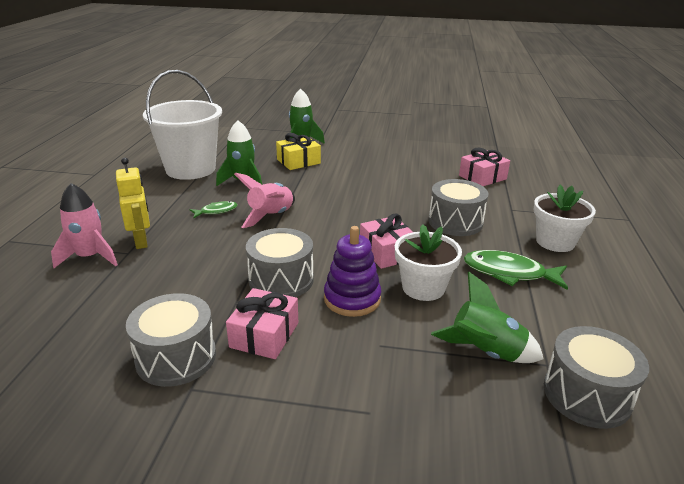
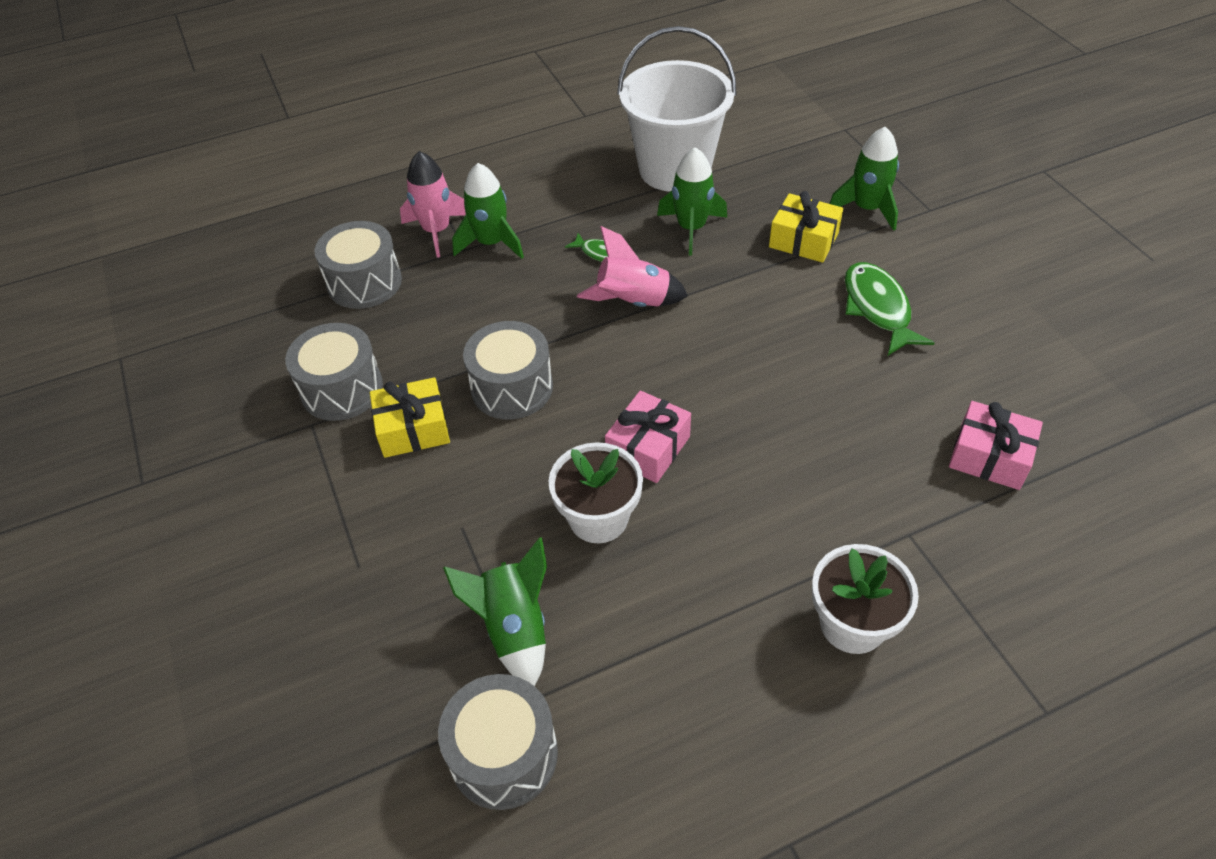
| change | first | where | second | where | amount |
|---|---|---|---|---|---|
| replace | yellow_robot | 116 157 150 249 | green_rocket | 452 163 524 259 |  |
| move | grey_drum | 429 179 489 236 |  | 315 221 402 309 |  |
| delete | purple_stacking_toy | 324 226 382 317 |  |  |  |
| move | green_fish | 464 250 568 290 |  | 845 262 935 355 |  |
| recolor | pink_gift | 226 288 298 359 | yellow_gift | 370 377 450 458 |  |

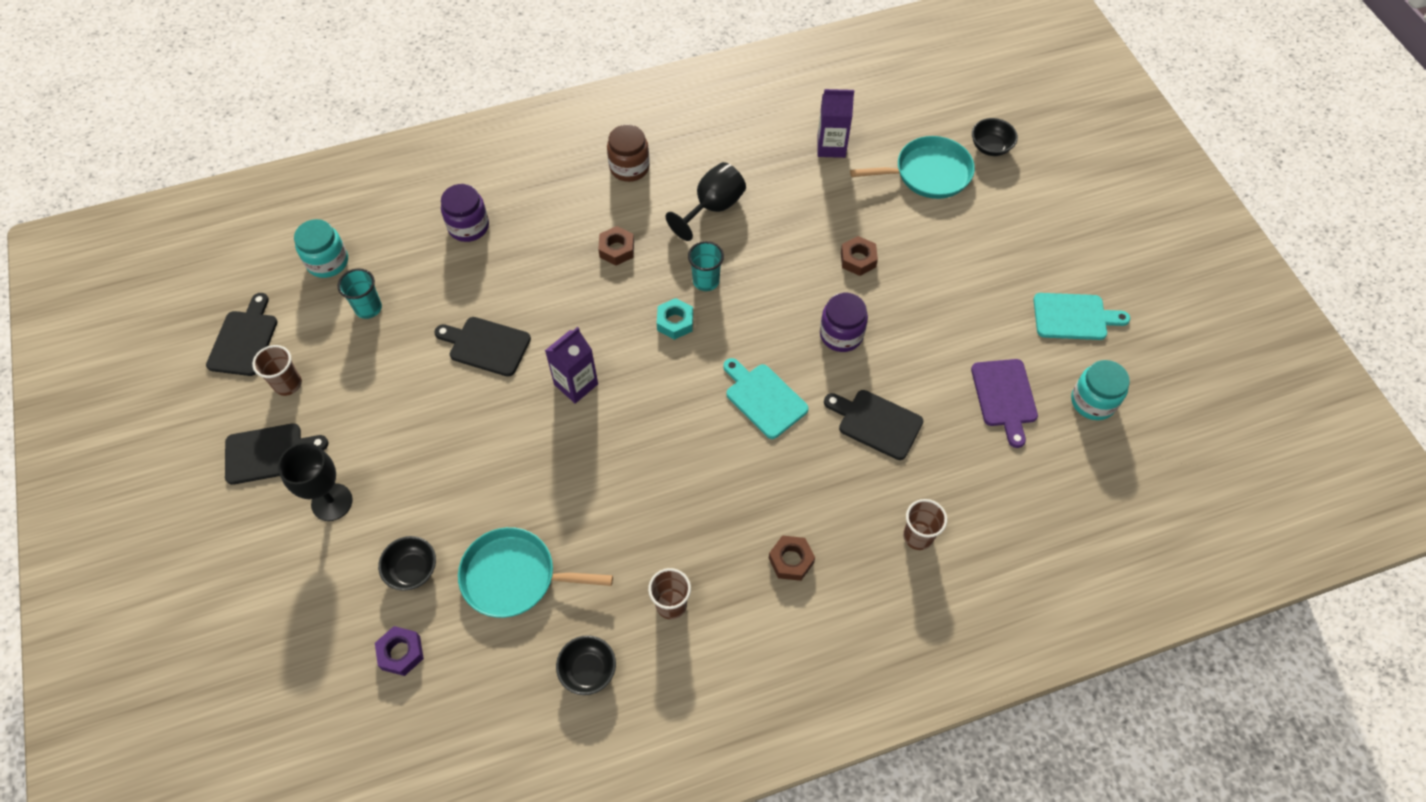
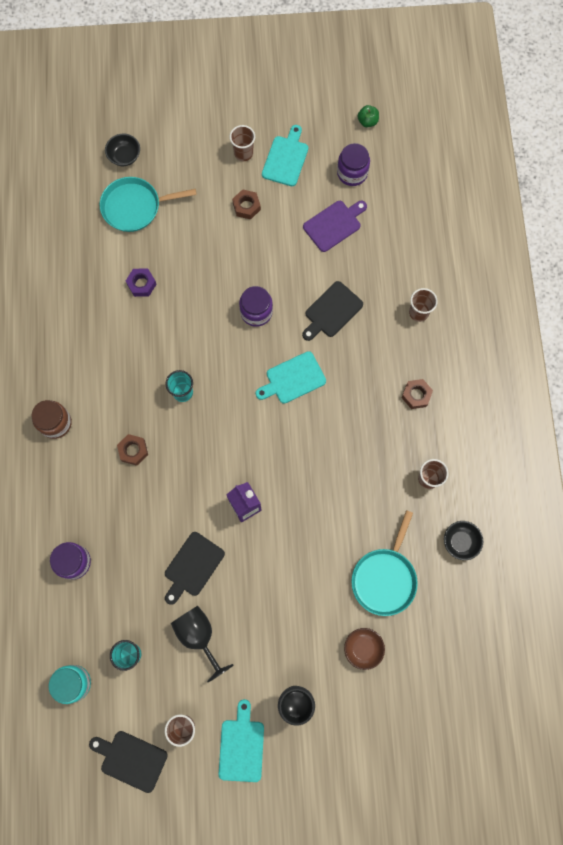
| change | first | where | second | where | amount |
|---|---|---|---|---|---|
| delete | purple_carton | 817 89 854 158 |  |  |  |
| rotate | turquoise_pan | 850 136 975 199 |  | 100 177 197 232 | 105 degrees counterclockwise |
| move | black_goblet | 665 162 746 241 |  | 171 606 233 682 |  |
| move | brown_nut | 841 236 878 276 |  | 232 189 261 219 |  |
| delete | turquoise_nut | 657 298 693 340 |  |  |  |
| rotate | purple_cutting_board | 971 359 1038 448 |  | 303 201 367 252 | 45 degrees counterclockwise |
| recolor | turquoise_jar | 1071 360 1130 420 | purple_jar | 337 143 370 186 |  |
| recolor | black_cutting_board | 225 423 328 485 | turquoise_cutting_board | 219 699 264 782 |  |
| recolor | black_bowl | 378 536 436 591 | brown_bowl | 344 628 385 670 |  |
| move | purple_nut | 375 626 424 676 |  | 126 268 157 297 |  |
| insert |  |  | green_apple | 358 105 379 127 |  |
| insert |  |  | brown_cup | 230 125 255 161 |  |

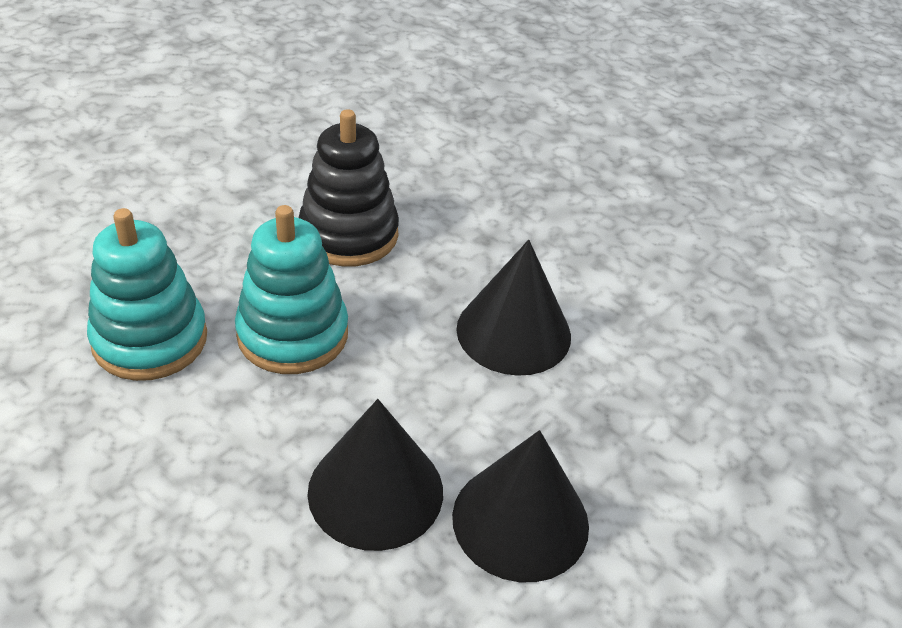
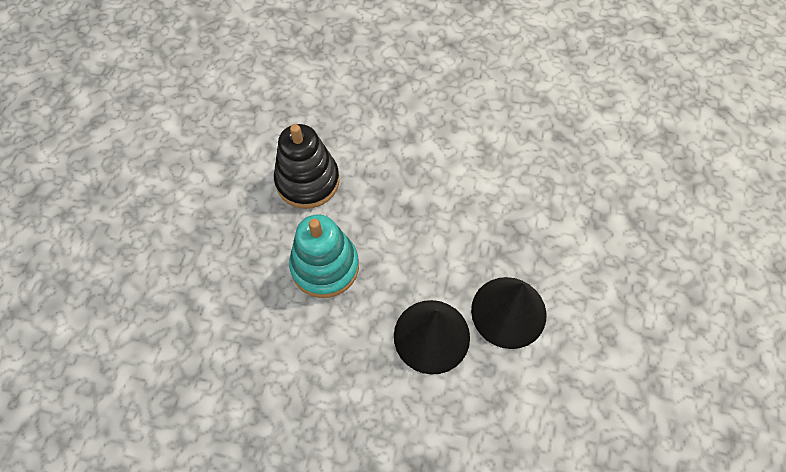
| change | first | where | second | where | amount |
|---|---|---|---|---|---|
| delete | turquoise_stacking_toy | 87 208 207 381 |  |  |  |
| delete | black_cone | 456 240 571 376 |  |  |  |

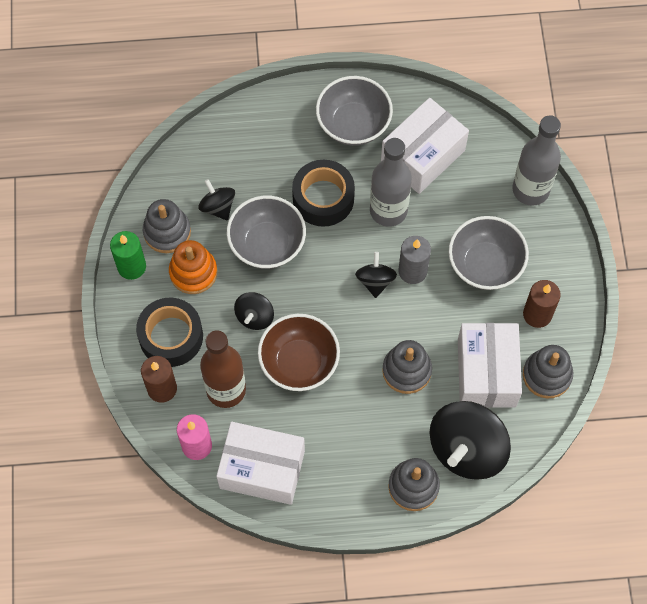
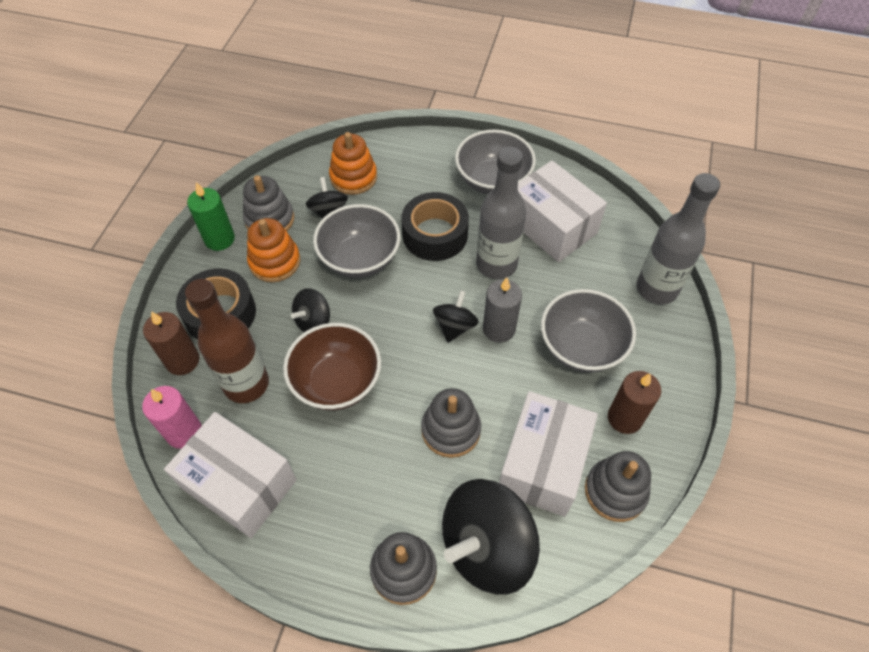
| change | first | where | second | where | amount |
|---|---|---|---|---|---|
| rotate | white_box | 381 98 469 194 |  | 518 160 607 262 | 75 degrees clockwise |
| insert |  |  | orange_stacking_toy | 329 132 377 195 |  |

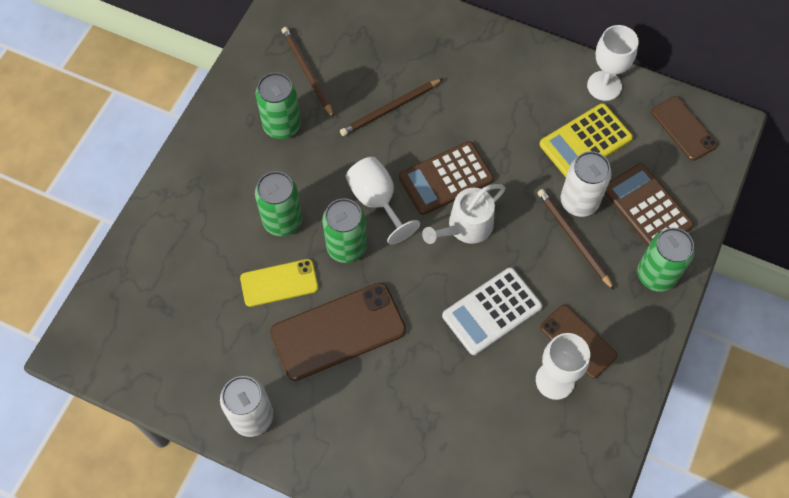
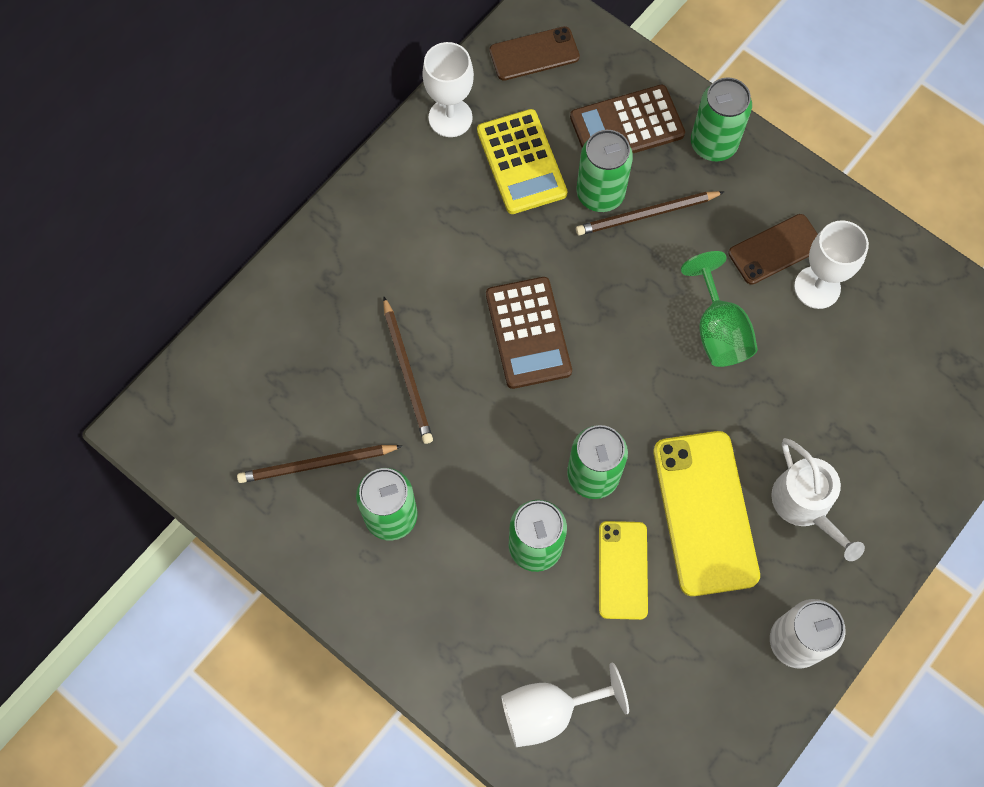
| change | first | where | second | where | amount |
|---|---|---|---|---|---|
| recolor | white_can | 561 151 612 217 | green_can | 577 130 633 212 |  |
| move | white_goblet | 346 157 420 245 |  | 501 662 629 747 |  |
| move | white_watering_can | 422 184 506 244 |  | 771 438 865 561 |  |
| replace | white_calculator | 442 267 542 355 | green_goblet | 681 251 758 367 |  |
| recolor | brown_phone | 270 283 406 381 | yellow_phone | 654 431 760 596 |  |

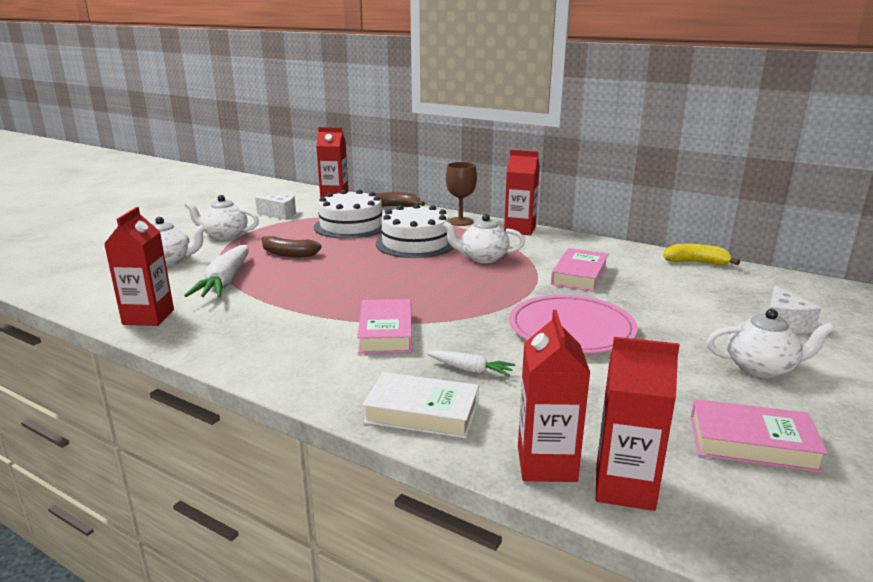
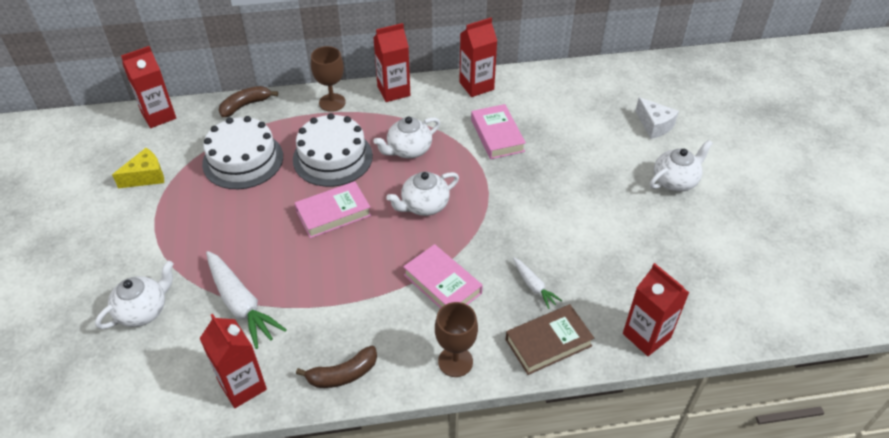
| change | first | where | second | where | amount |
|---|---|---|---|---|---|
| recolor | white_cheese | 255 194 296 220 | yellow_cheese | 112 148 164 188 |  |
| move | white_teapot | 185 195 259 240 |  | 386 172 459 216 |  |
| move | brown_banana | 262 236 322 257 |  | 296 346 377 388 |  |
| delete | yellow_banana | 663 244 740 265 |  |  |  |
| delete | pink_plate | 509 295 638 353 |  |  |  |
| move | red_carton | 596 337 680 511 |  | 459 18 497 97 |  |
| rotate | white_carrot | 426 350 515 376 |  | 513 257 562 309 | 75 degrees clockwise |
| recolor | white_book | 362 372 479 438 | brown_book | 506 304 594 375 |  |
| move | pink_book | 691 399 828 473 |  | 295 181 371 238 |  |
| insert |  |  | brown_goblet | 435 302 478 377 |  |

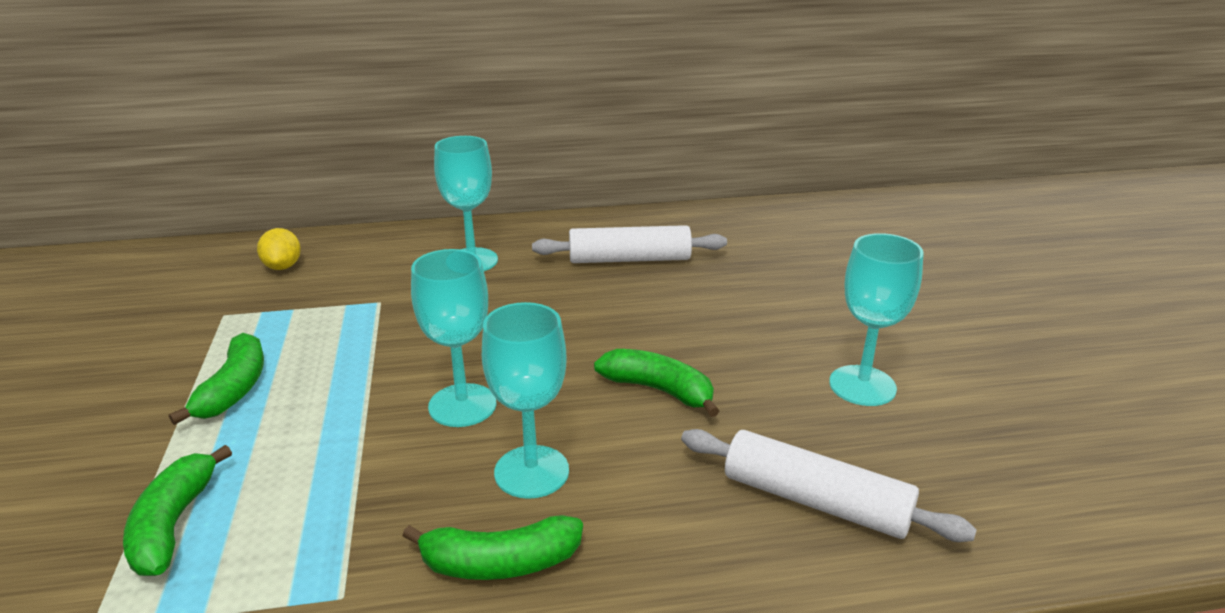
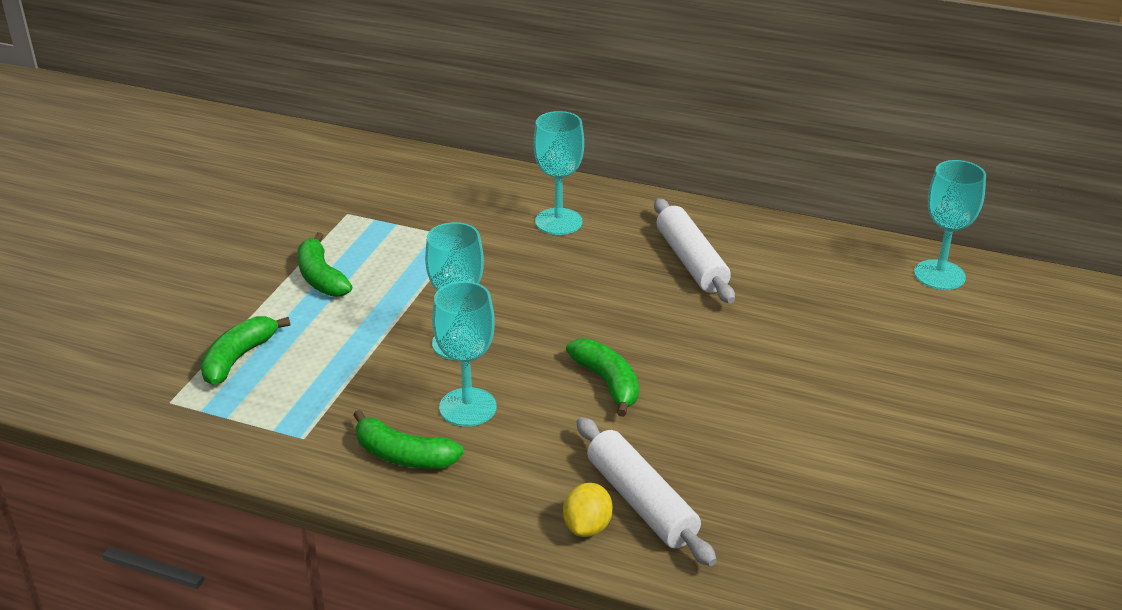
| change | first | where | second | where | amount |
|---|---|---|---|---|---|
| rotate | white_rolling_pin | 532 225 727 263 |  | 654 198 735 303 | 45 degrees clockwise |
| move | yellow_lemon | 257 228 301 270 |  | 563 483 613 537 |  |
| move | turquoise_goblet | 829 233 924 406 |  | 914 160 986 290 |  |
| rotate | green_banana | 169 333 264 425 |  | 297 232 353 297 | 120 degrees clockwise |

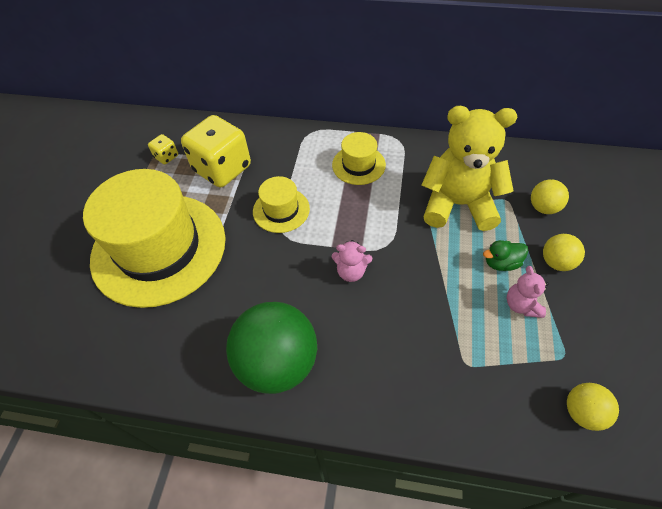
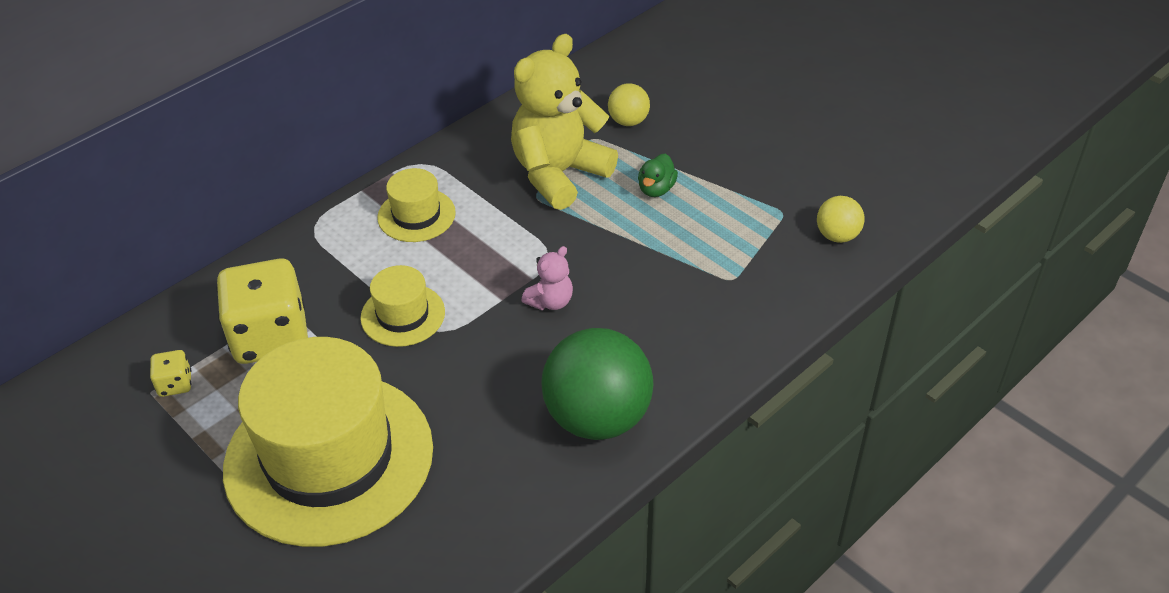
| change | first | where | second | where | amount |
|---|---|---|---|---|---|
| delete | yellow_ball | 543 234 585 271 |  |  |  |
| delete | pink_teddy_bear | 507 266 549 318 |  |  |  |

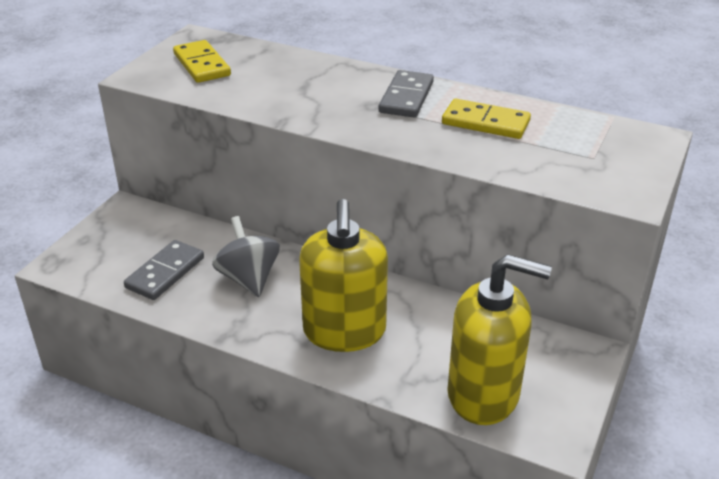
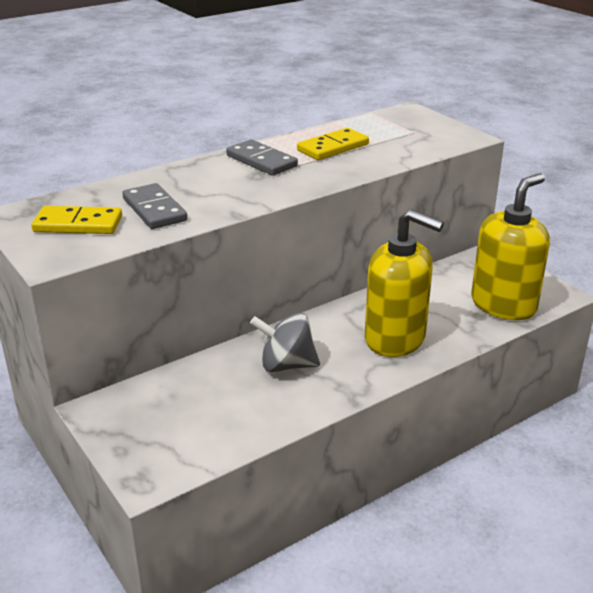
| change | first | where | second | where | amount |
|---|---|---|---|---|---|
| move | grey_domino | 124 240 204 300 |  | 122 183 187 229 |  |

